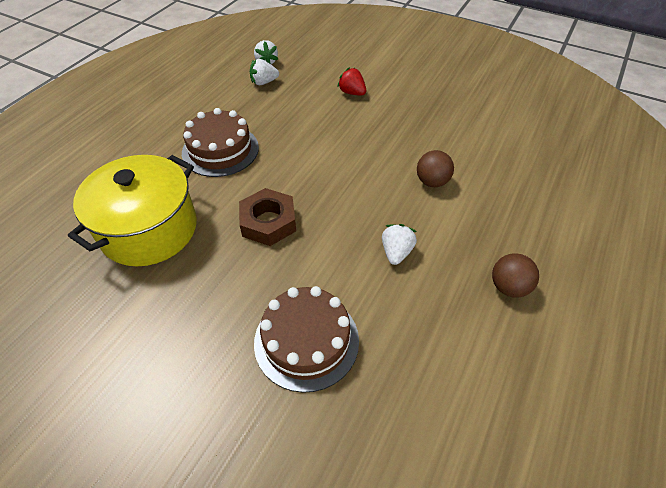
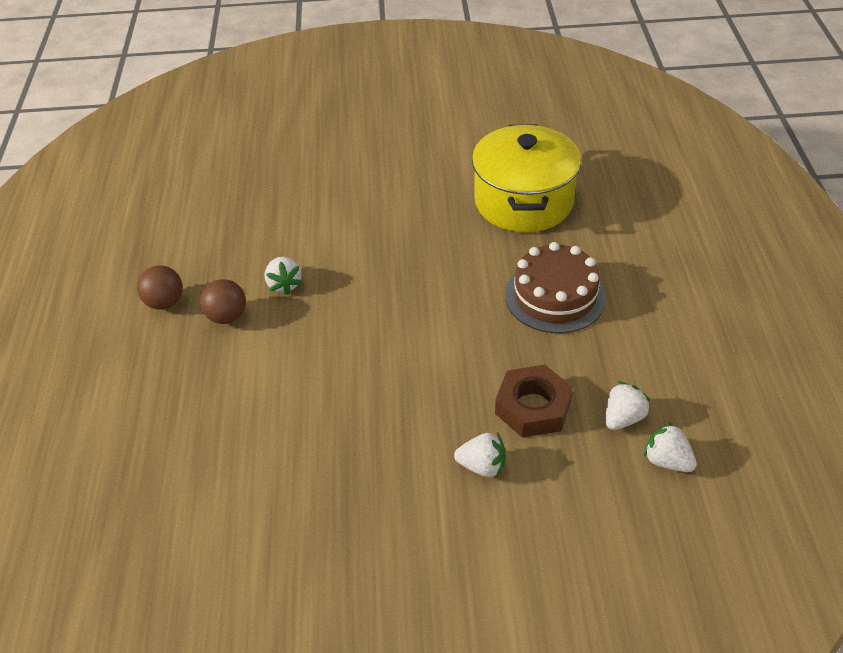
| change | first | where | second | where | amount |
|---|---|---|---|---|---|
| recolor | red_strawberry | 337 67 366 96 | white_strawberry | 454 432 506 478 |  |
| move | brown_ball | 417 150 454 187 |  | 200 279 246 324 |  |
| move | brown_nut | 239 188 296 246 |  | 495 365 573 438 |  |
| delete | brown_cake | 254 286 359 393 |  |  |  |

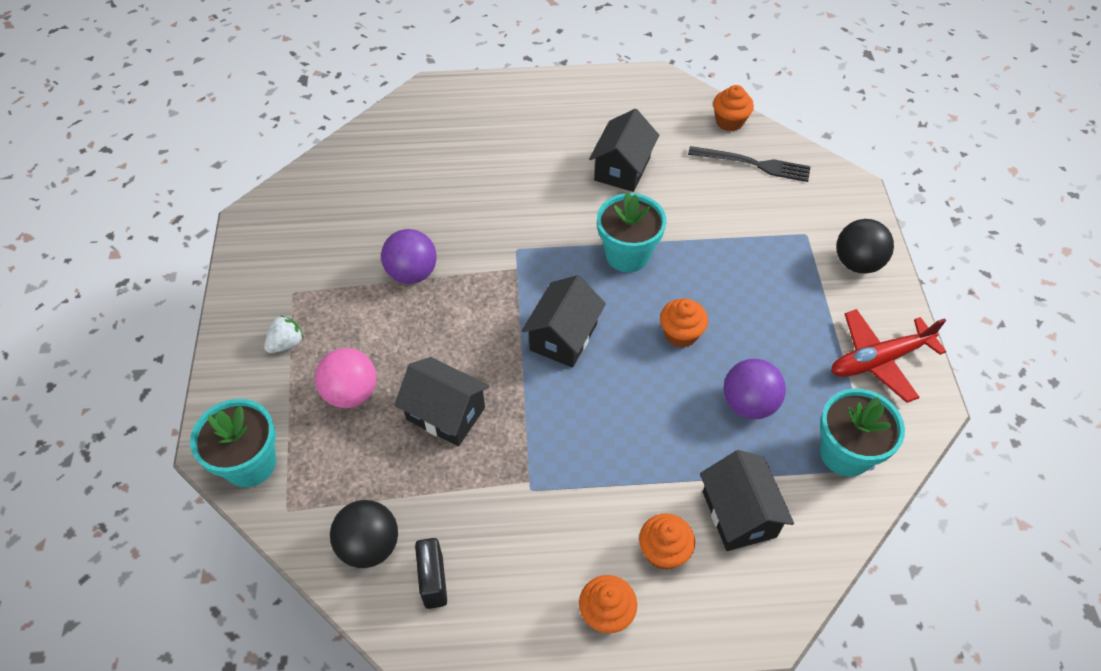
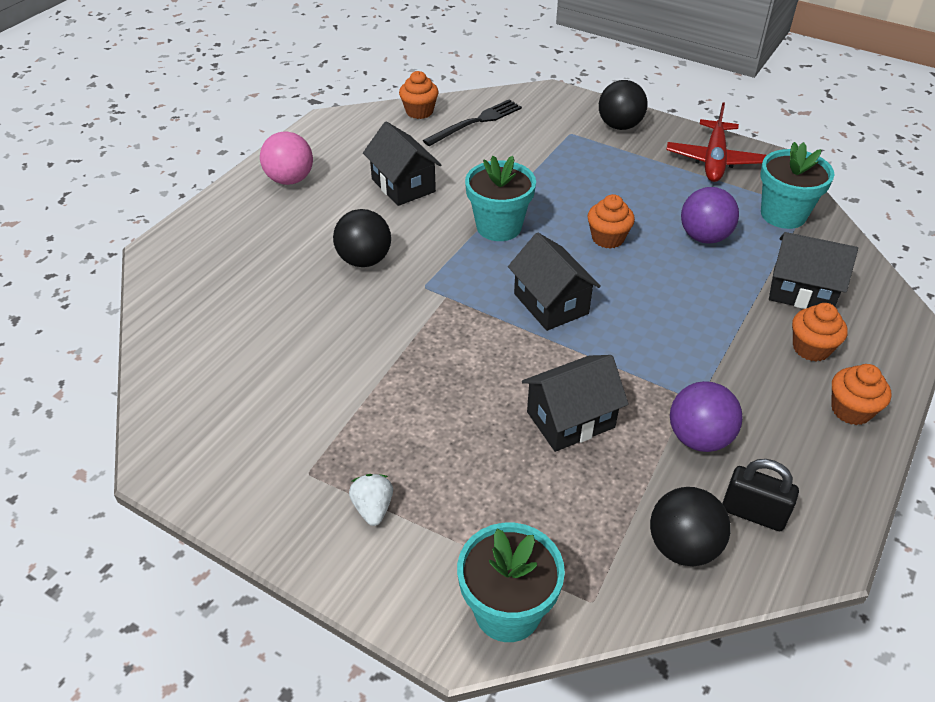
| change | first | where | second | where | amount |
|---|---|---|---|---|---|
| move | purple_ball | 381 229 437 284 |  | 670 381 742 452 |  |
| move | pink_ball | 315 348 377 408 |  | 260 131 313 185 |  |
| insert |  |  | black_ball | 333 209 391 267 |  |

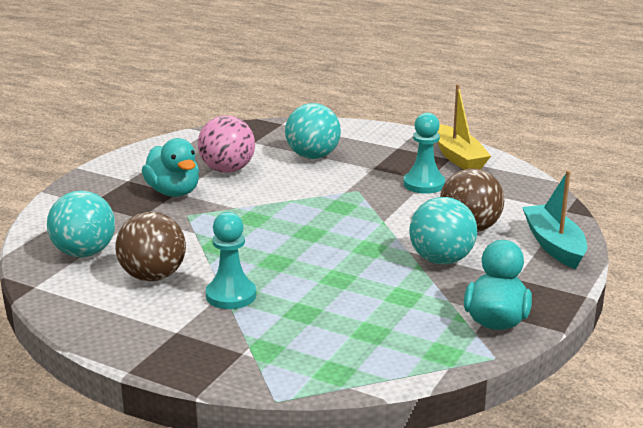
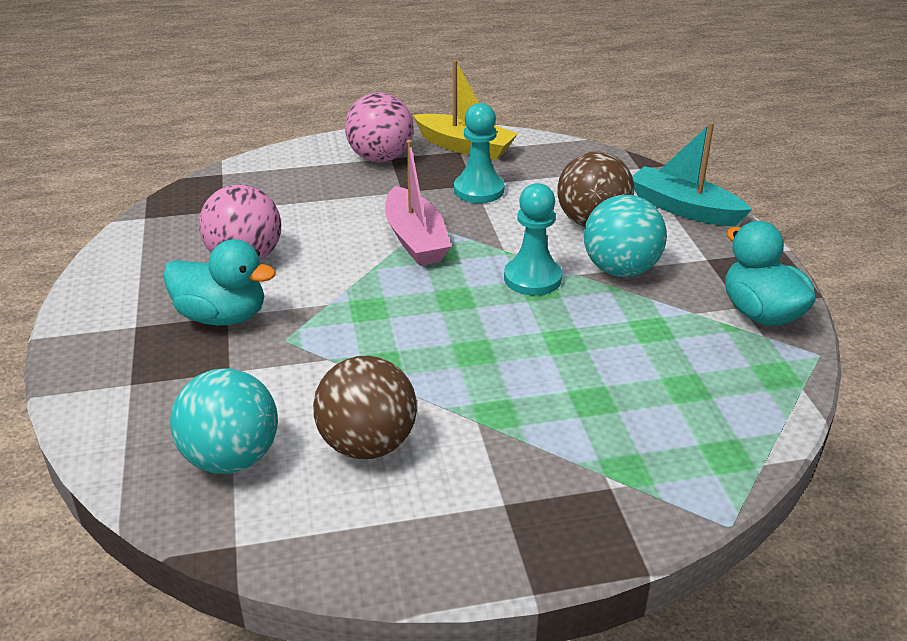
| change | first | where | second | where | amount |
|---|---|---|---|---|---|
| delete | turquoise_ball | 285 103 341 159 |  |  |  |
| move | turquoise_pawn | 206 212 256 309 |  | 504 183 562 295 |  |
| insert |  |  | pink_ball | 345 93 414 163 |  |
| insert |  |  | pink_boat | 385 140 452 266 |  |

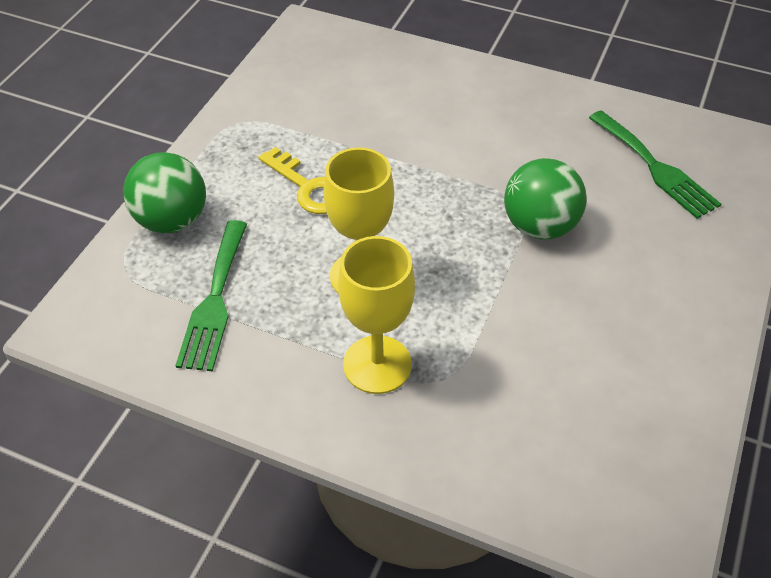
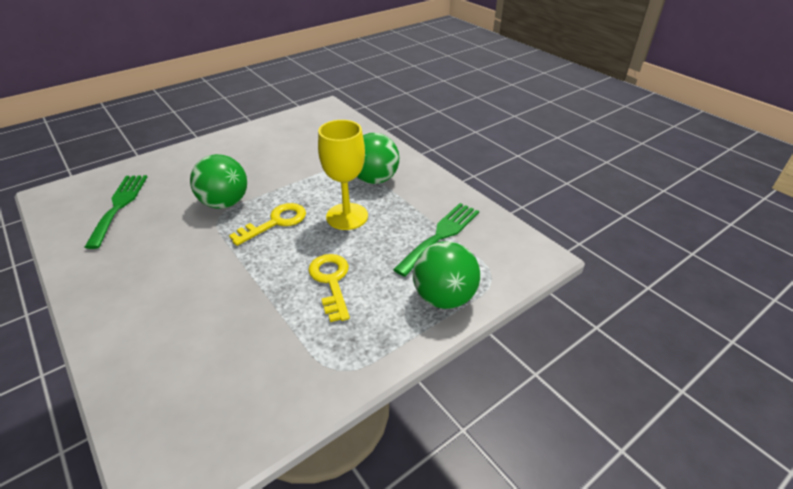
| change | first | where | second | where | amount |
|---|---|---|---|---|---|
| replace | yellow_goblet | 338 236 415 394 | green_ball | 357 133 399 184 |  |
| insert |  |  | yellow_key | 229 203 306 246 |  |

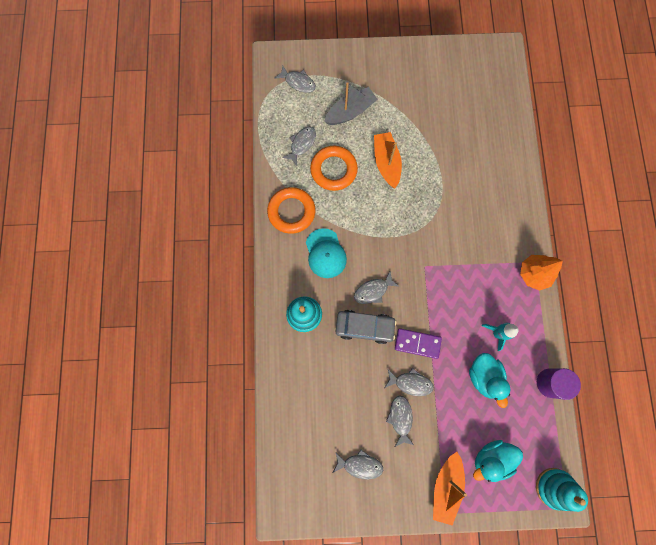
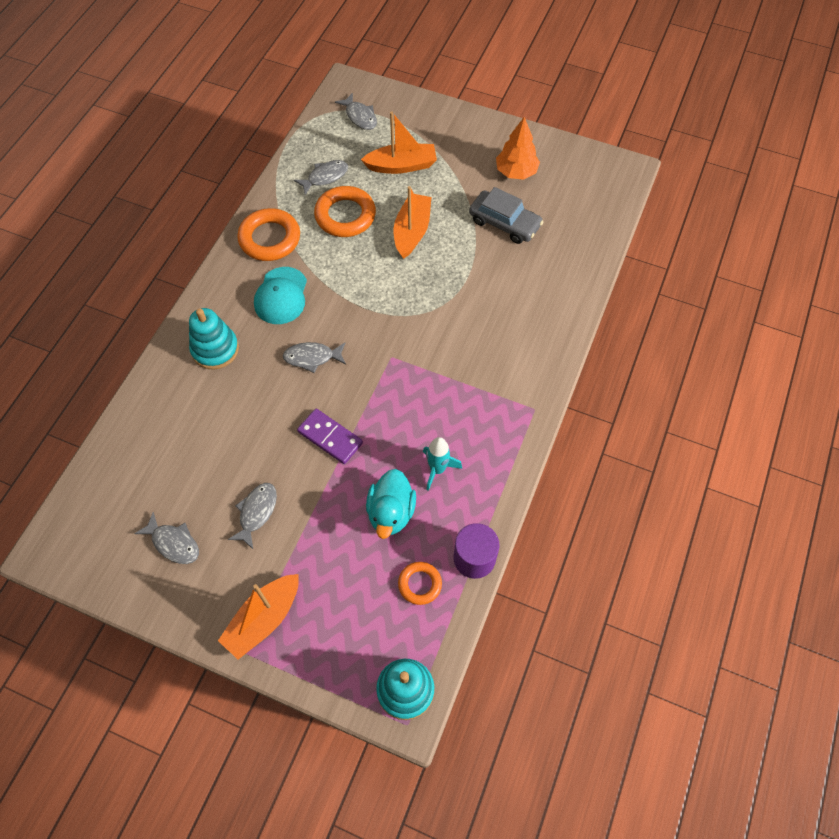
| change | first | where | second | where | amount |
|---|---|---|---|---|---|
| recolor | grey_boat | 324 82 378 125 | orange_boat | 361 112 437 174 |  |
| move | orange_tree | 520 255 563 291 |  | 496 117 540 180 |  |
| move | grey_car | 336 310 397 344 |  | 469 187 543 244 |  |
| delete | grey_fish | 385 368 434 396 |  |  |  |
| delete | turquoise_duck | 473 440 523 482 |  |  |  |
| insert |  |  | orange_ring | 398 562 442 605 |  |

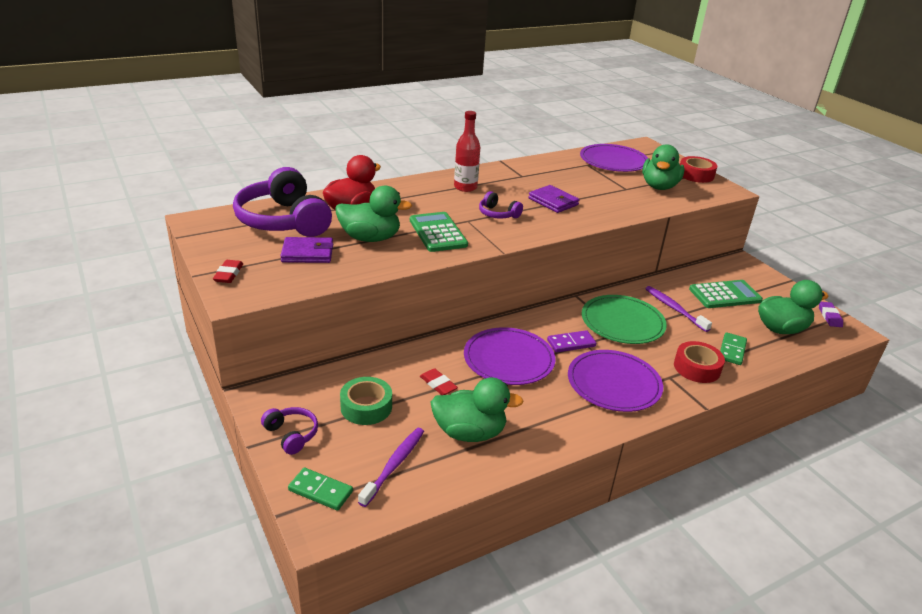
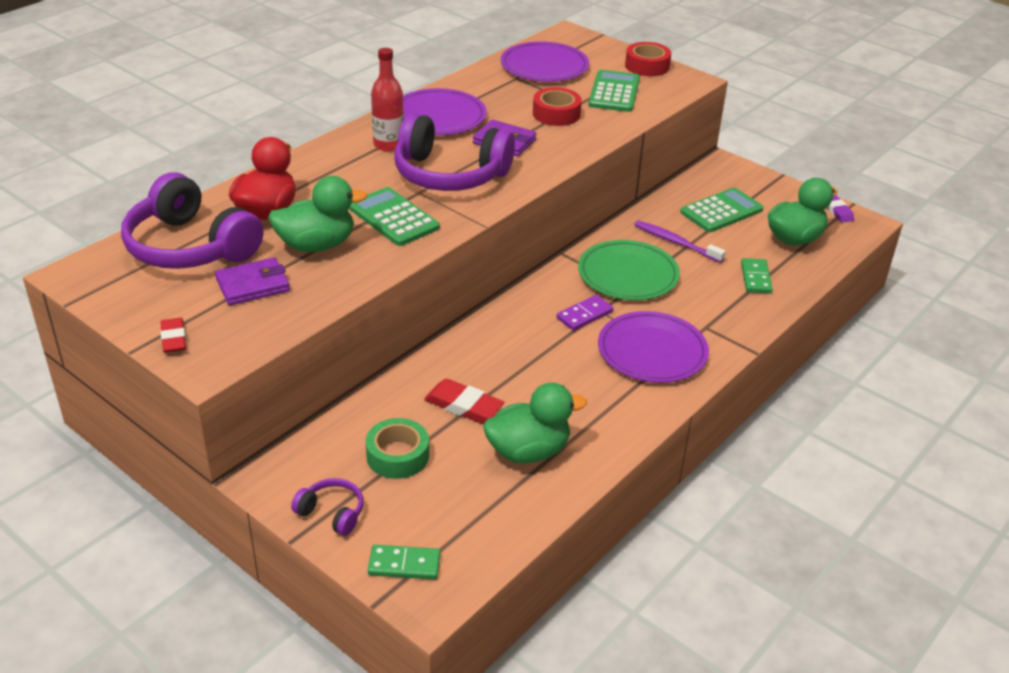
| change | first | where | second | where | amount |
|---|---|---|---|---|---|
| replace | green_duck | 642 144 685 190 | green_calculator | 588 70 640 112 |  |
| resize | purple_headphones | 479 191 523 219 |  | 394 113 515 191 | x2.20 |
| move | purple_plate | 464 327 556 385 |  | 403 88 487 135 |  |
| move | red_tape | 674 341 725 383 |  | 533 87 582 126 |  |
| resize | red_eraser | 420 368 458 395 |  | 424 379 504 424 | x1.51 |
| delete | purple_toothbrush | 358 428 424 507 |  |  |  |

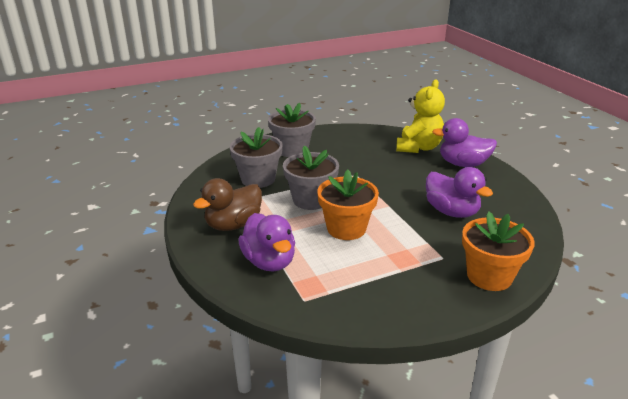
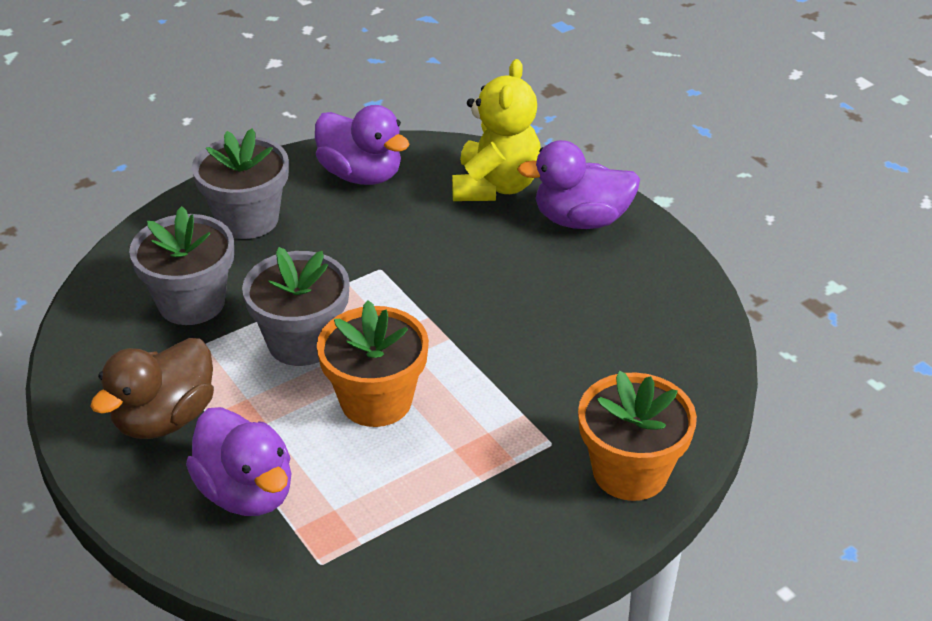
| change | first | where | second | where | amount |
|---|---|---|---|---|---|
| move | purple_duck | 426 167 493 218 |  | 315 105 410 185 |  |

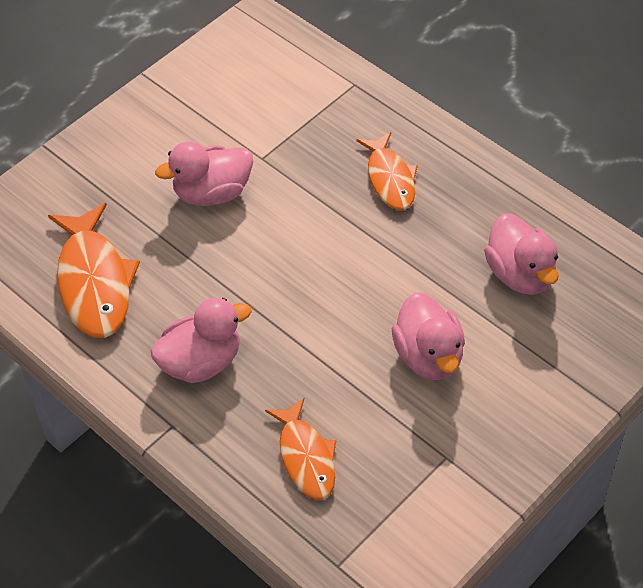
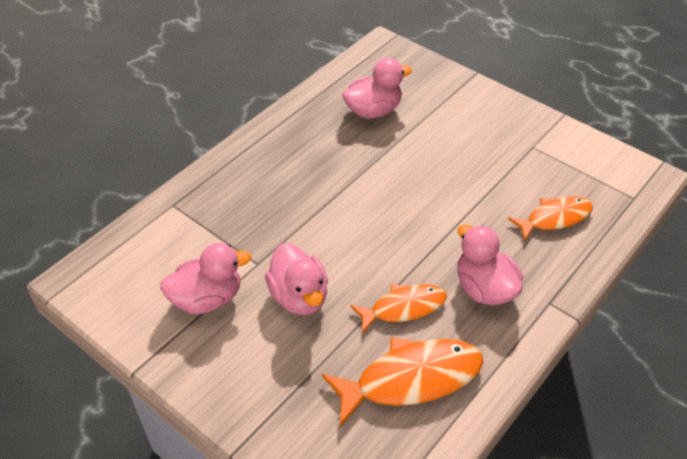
| change | first | where | second | where | amount |
|---|---|---|---|---|---|
| move | orange_fish | 356 132 418 210 |  | 350 284 447 334 |  |
| move | pink_duck | 392 292 465 380 |  | 160 243 251 314 |  |

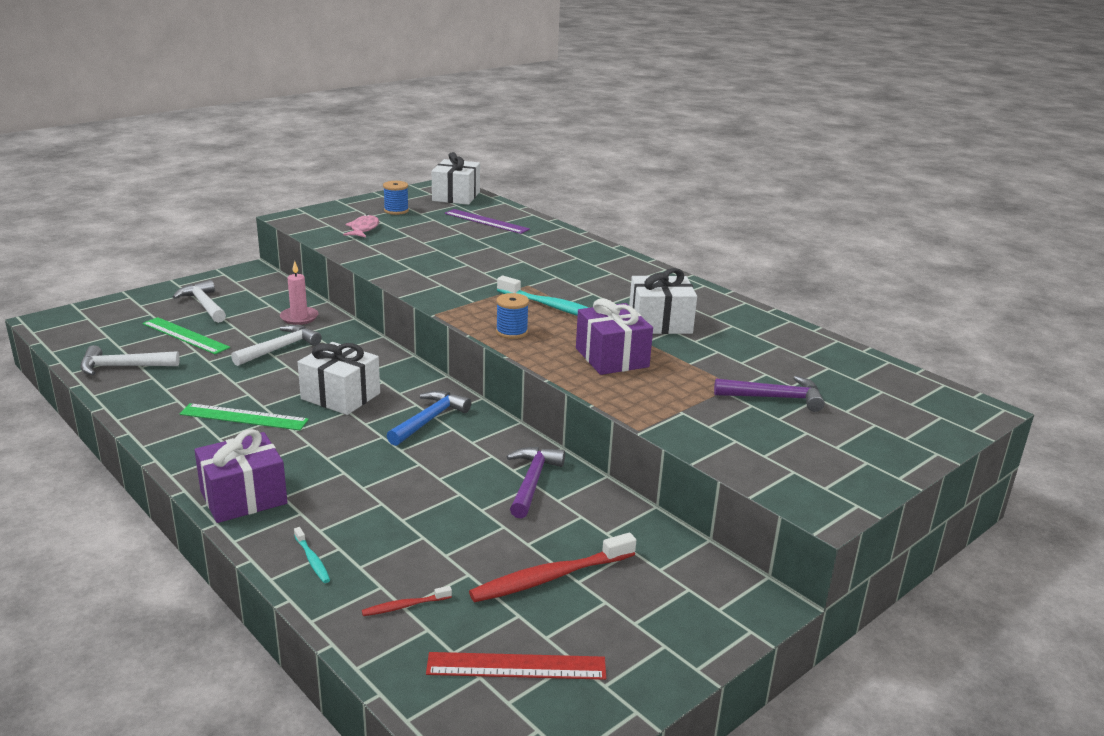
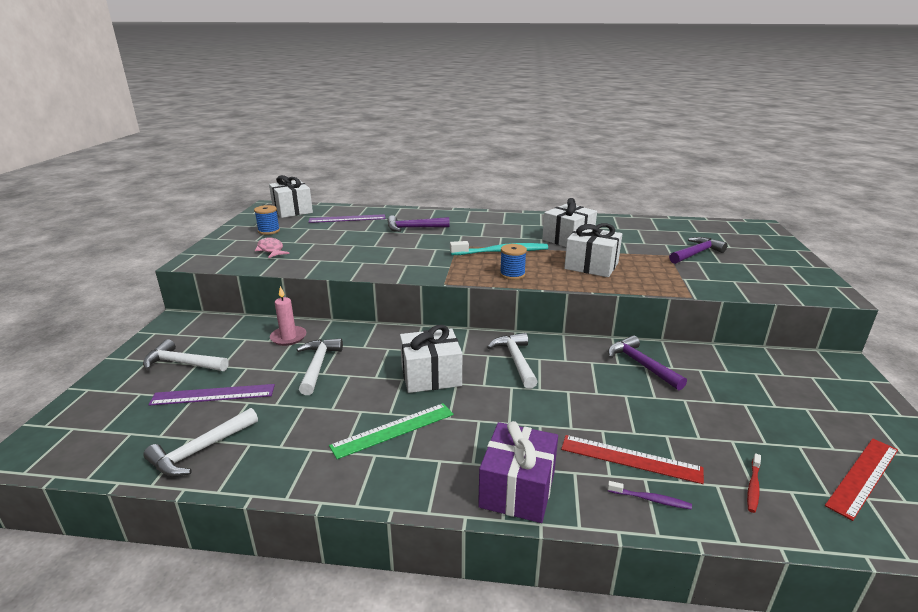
| change | first | where | second | where | amount |
|---|---|---|---|---|---|
| recolor | purple_gift | 576 298 653 375 | white_gift | 564 223 622 277 |  |
| recolor | green_ruler | 142 317 230 354 | purple_ruler | 148 384 275 406 |  |
| recolor | blue_hammer | 387 391 471 446 | white_hammer | 487 333 538 389 |  |
| recolor | turquoise_toothbrush | 294 527 330 583 | purple_toothbrush | 608 481 692 510 |  |
| delete | red_toothbrush | 469 533 636 602 |  |  |  |
| insert |  |  | purple_hammer | 387 215 450 232 |  |
| insert |  |  | red_ruler | 561 435 704 484 |  |

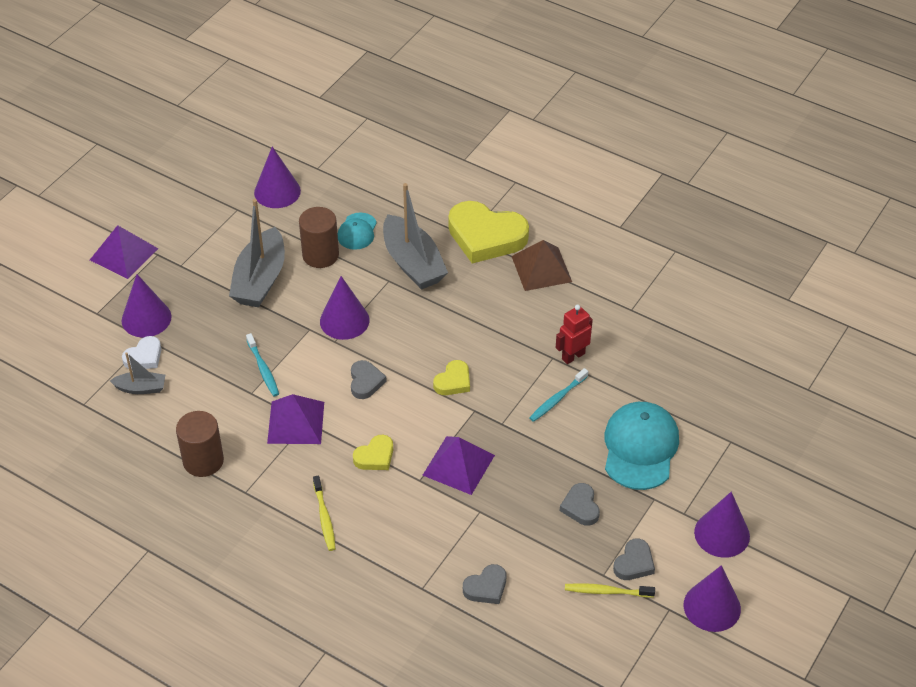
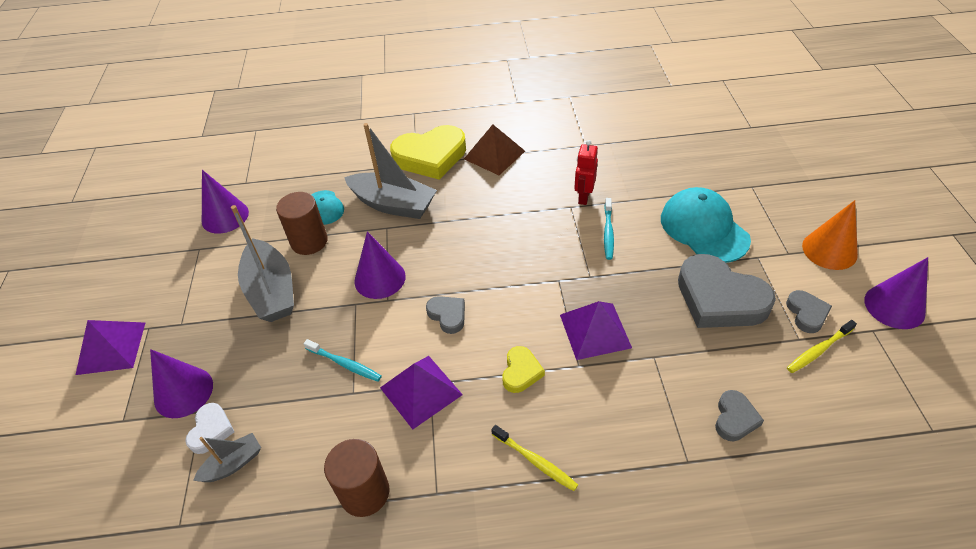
| change | first | where | second | where | amount |
|---|---|---|---|---|---|
| delete | yellow_heart | 433 360 470 395 |  |  |  |
| resize | grey_heart | 560 483 600 526 |  | 678 254 776 328 | x2.06 |
| recolor | purple_cone | 694 492 750 558 | orange_cone | 802 200 858 270 |  |

